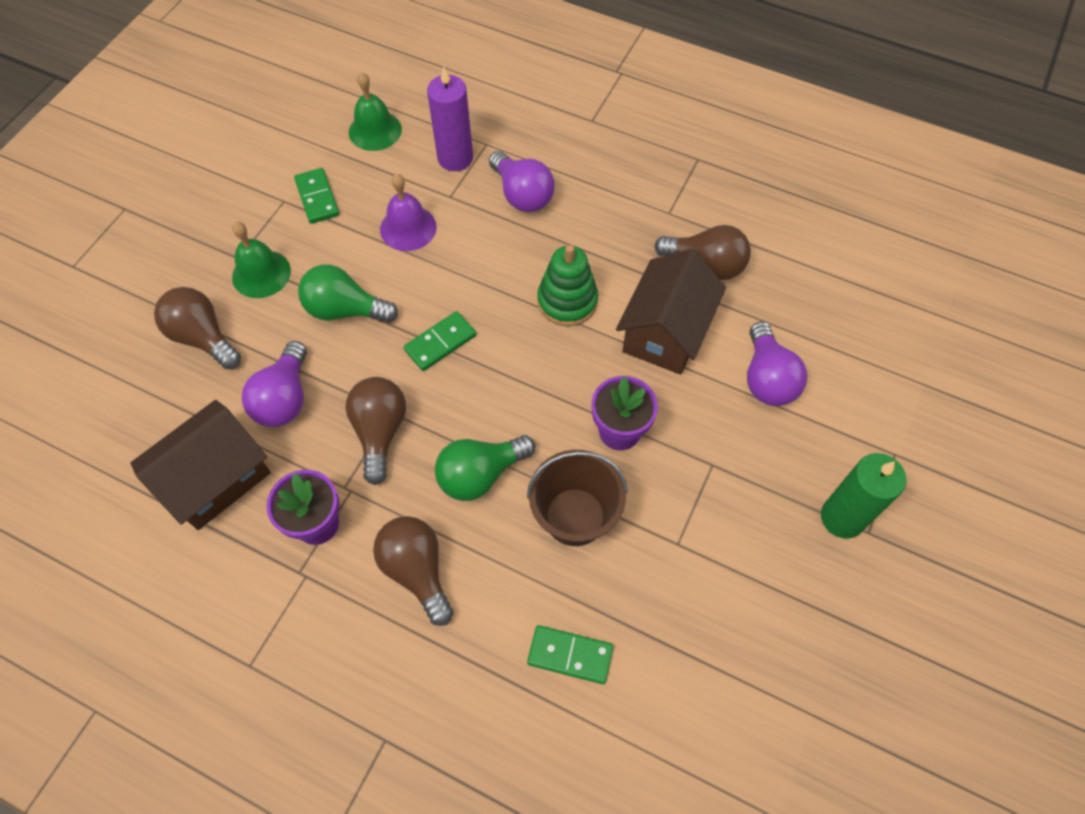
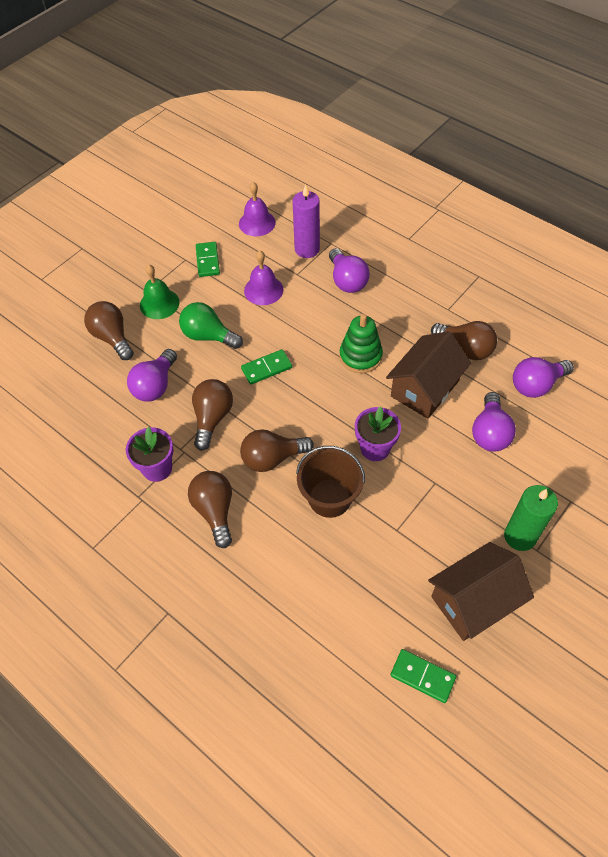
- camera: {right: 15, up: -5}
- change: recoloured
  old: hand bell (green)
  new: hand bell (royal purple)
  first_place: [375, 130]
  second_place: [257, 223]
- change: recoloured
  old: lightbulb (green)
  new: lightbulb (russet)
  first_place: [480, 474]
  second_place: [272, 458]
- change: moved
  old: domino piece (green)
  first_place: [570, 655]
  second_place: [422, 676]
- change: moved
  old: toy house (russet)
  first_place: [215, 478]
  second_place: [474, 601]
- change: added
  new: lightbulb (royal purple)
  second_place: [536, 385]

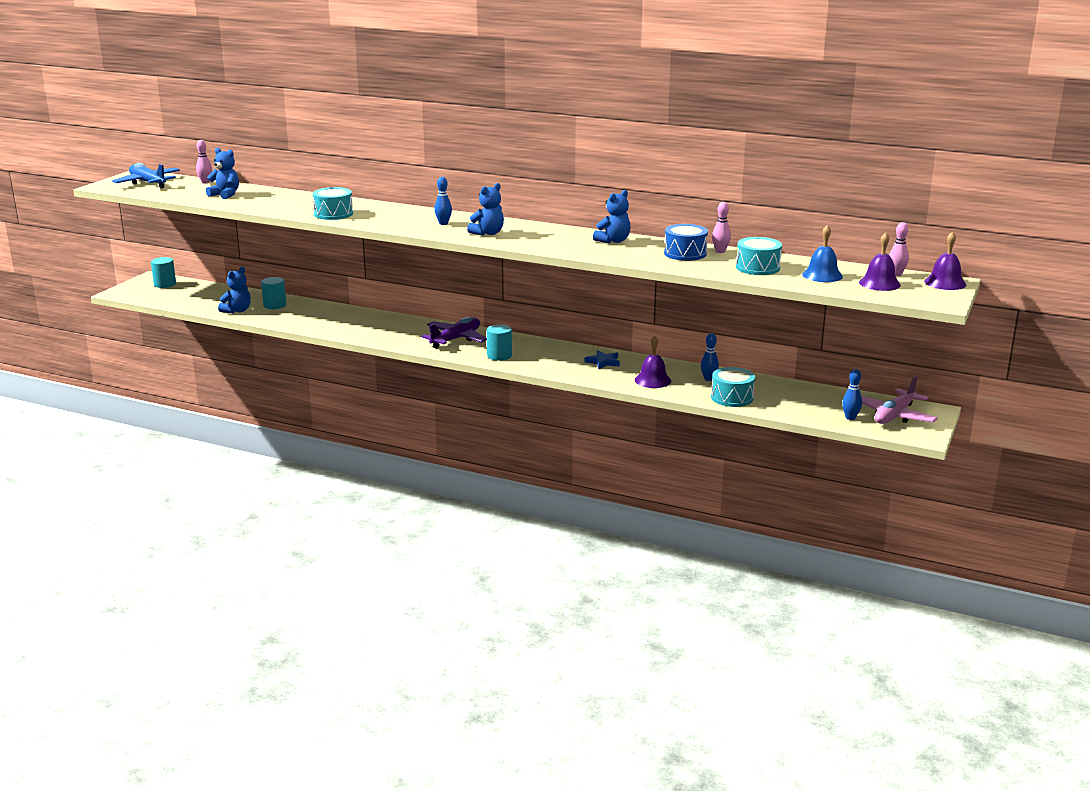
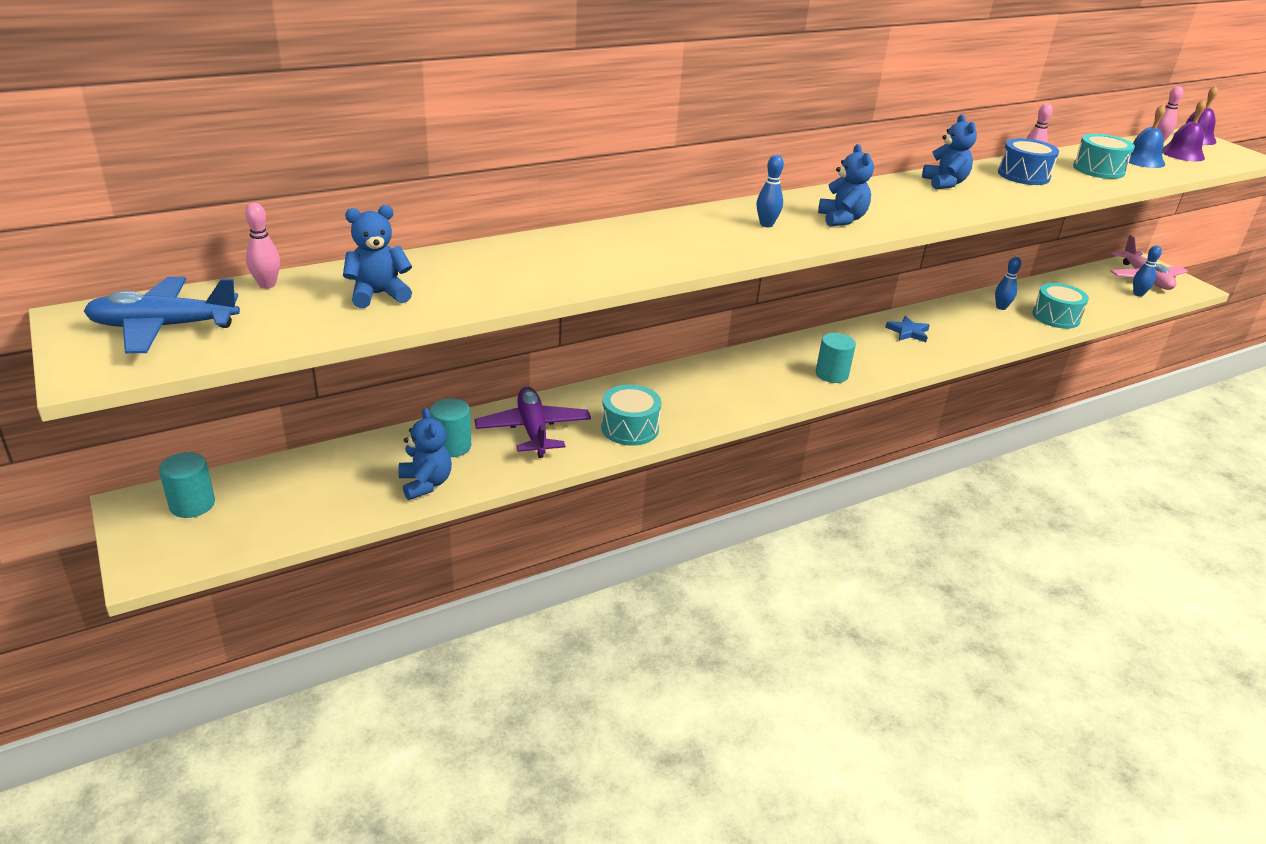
- camera: {right: -55, up: 10}
- change: moved
  old: plane (royal purple)
  first_place: [456, 339]
  second_place: [533, 430]
- change: moved
  old: drum (aqua)
  first_place: [333, 214]
  second_place: [630, 428]
- change: removed
  old: hand bell (royal purple)
  first_place: [653, 380]

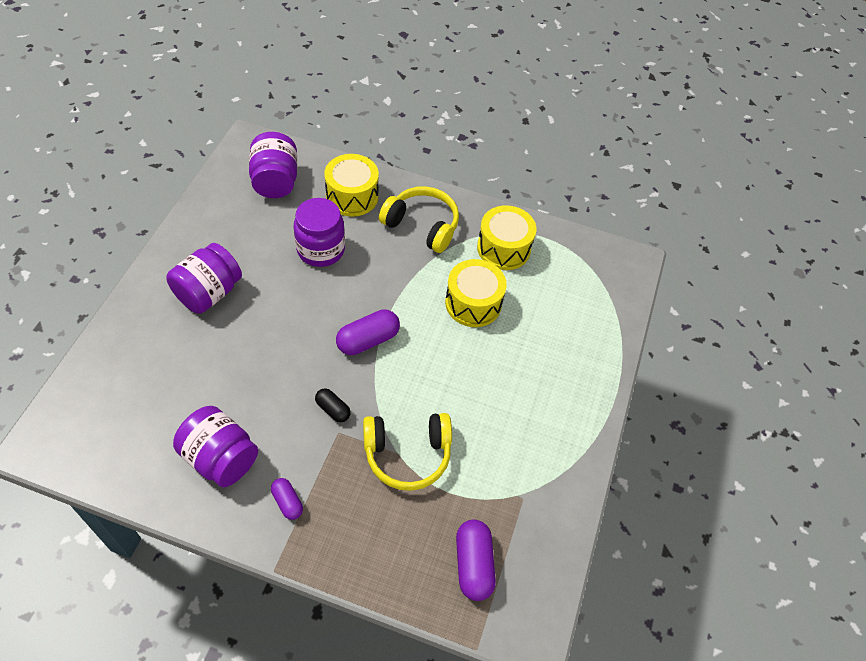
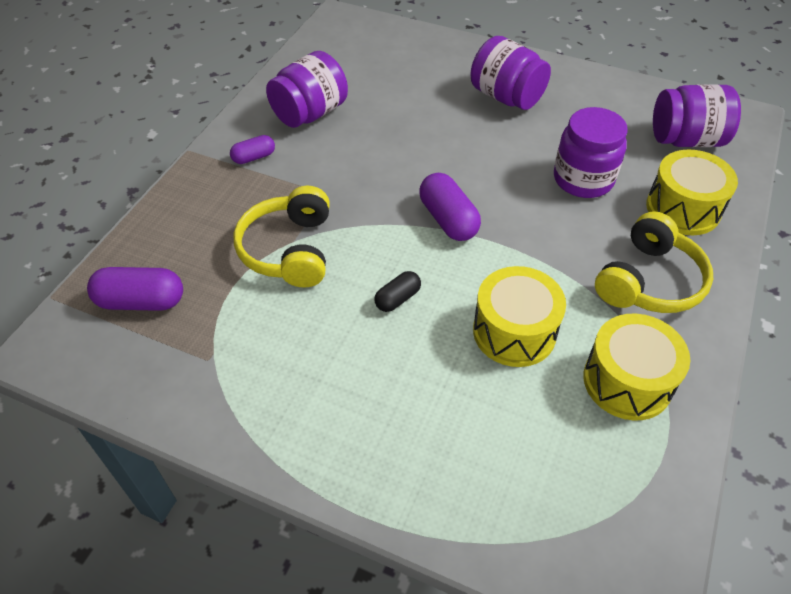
- camera: {right: 100, up: -5}
- change: moved
  old: capsule (ebony)
  first_place: [333, 409]
  second_place: [397, 298]

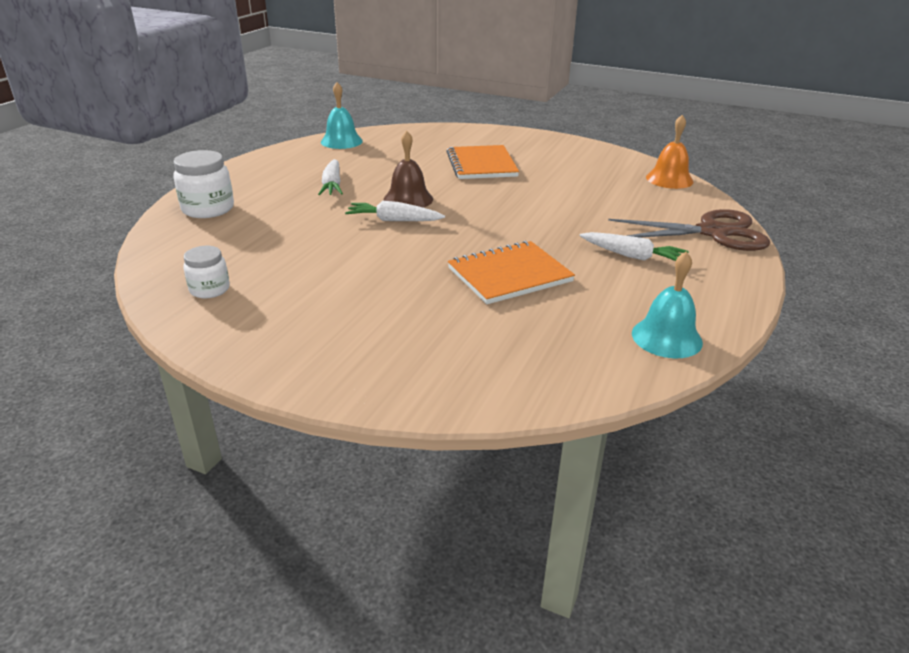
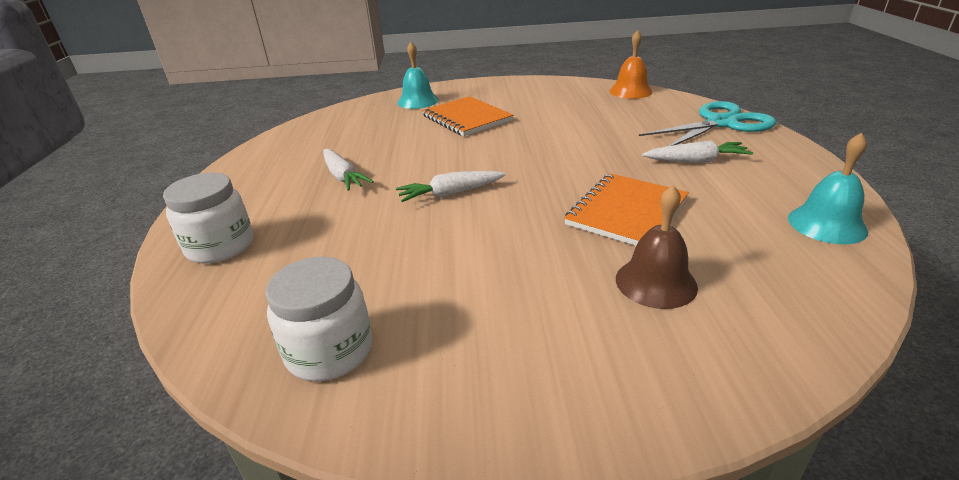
- camera: {right: -25, up: 0}
- change: resized
  old: jar (snow-white)
  first_place: [209, 289]
  second_place: [329, 351]
  factor: 1.59
- change: moved
  old: hand bell (aqua)
  first_place: [341, 141]
  second_place: [418, 101]
- change: moved
  old: hand bell (russet)
  first_place: [408, 199]
  second_place: [656, 282]
- change: recoloured
  old: scissors (russet)
  new: scissors (aqua)
  first_place: [713, 232]
  second_place: [721, 123]

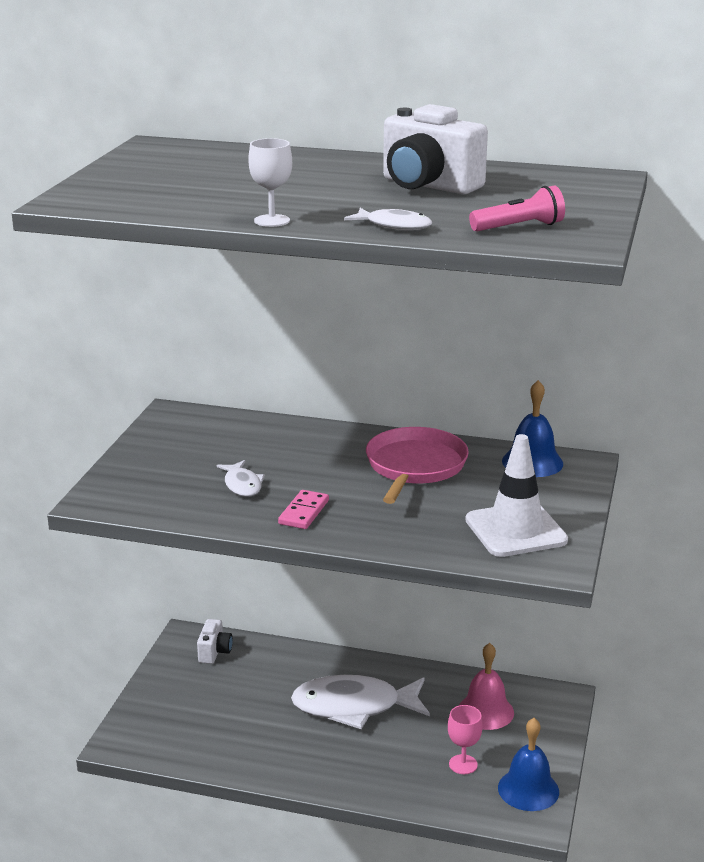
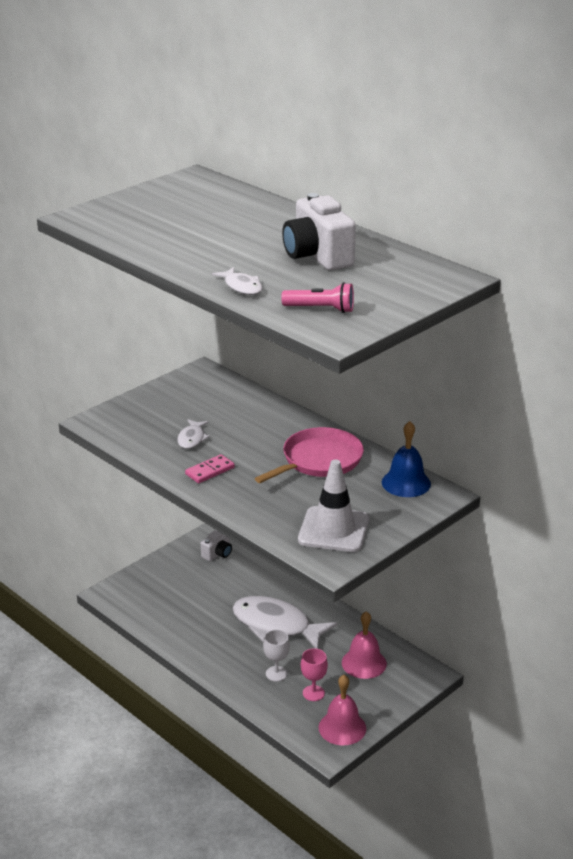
- camera: {right: 30, up: 5}
- change: moved
  old: goblet (snow-white)
  first_place: [272, 221]
  second_place: [276, 674]
- change: recoloured
  old: hand bell (cobalt)
  new: hand bell (pink)
  first_place: [528, 789]
  second_place: [342, 728]

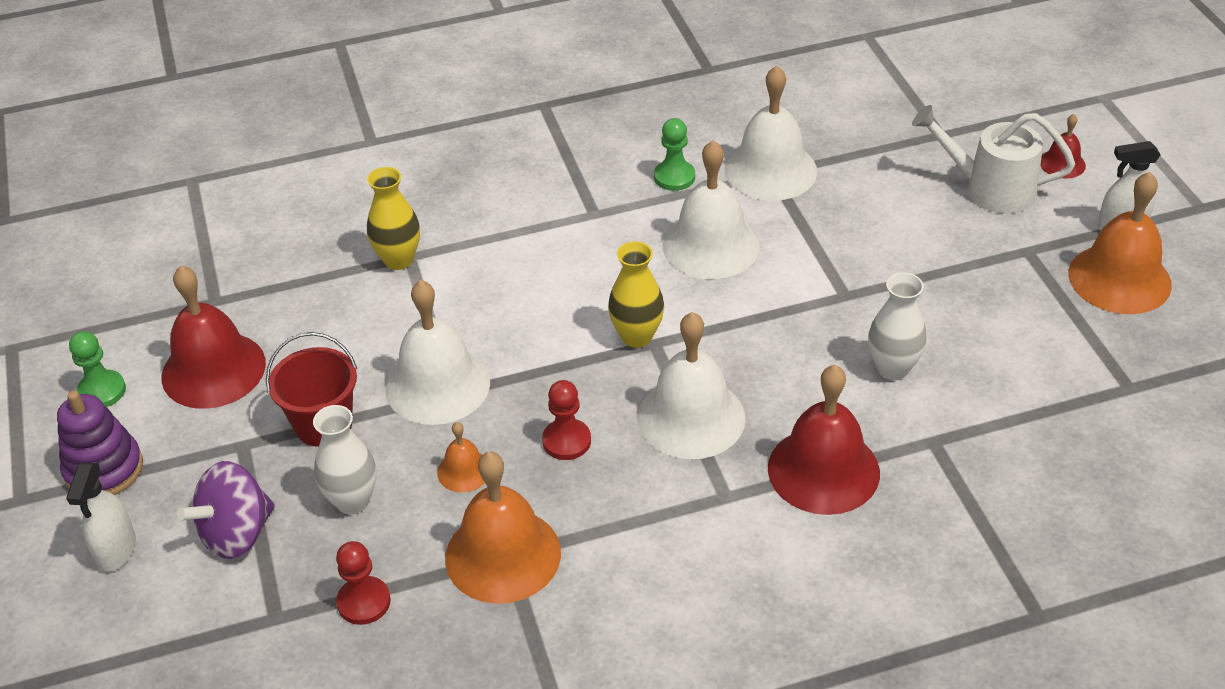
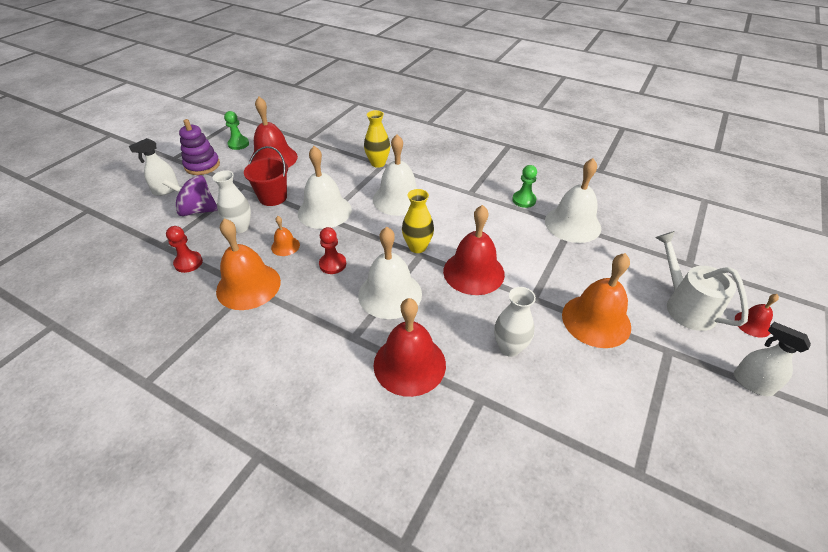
- camera: {right: 45, up: 0}
- change: moved
  old: hand bell (snow-white)
  first_place: [711, 245]
  second_place: [398, 199]
- change: added
  new: hand bell (red)
  second_place: [473, 272]
- change: moved
  old: hand bell (bright orange)
  first_place: [1119, 278]
  second_place: [596, 320]

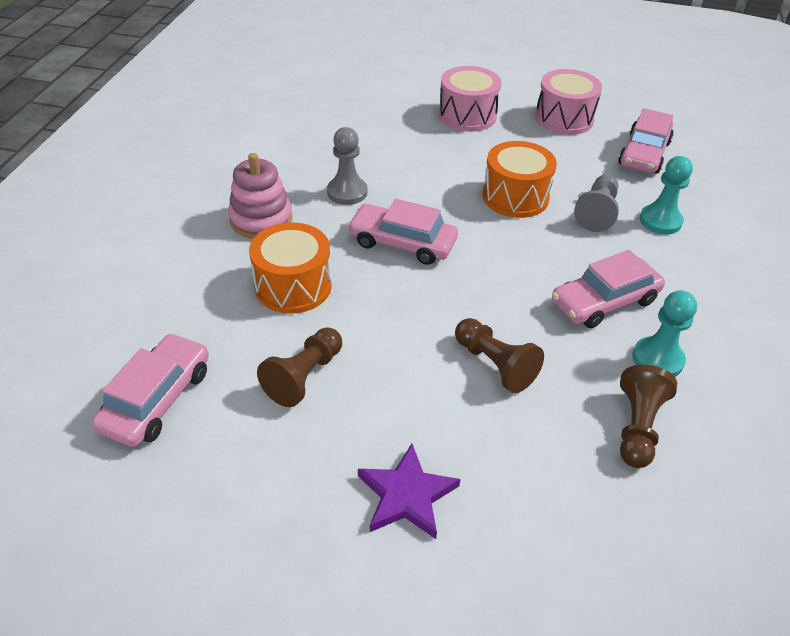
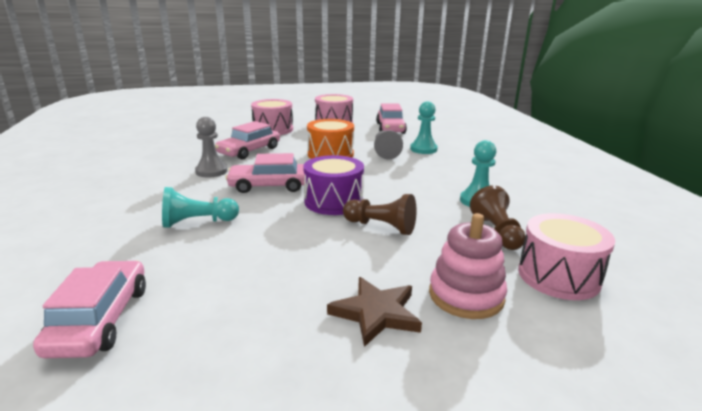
- camera: {right: -25, up: -20}
- change: replaced
  old: drum (bright orange)
  new: chess pawn (aqua)
  first_place: [293, 286]
  second_place: [197, 222]
- change: moved
  old: automobile (pink)
  first_place: [604, 301]
  second_place: [249, 151]
- change: added
  new: drum (royal purple)
  second_place: [333, 201]
- change: recoloured
  old: five-pointed star (royal purple)
  new: five-pointed star (russet)
  first_place: [406, 495]
  second_place: [376, 313]
- change: moved
  old: ring stacker (pink)
  first_place: [261, 219]
  second_place: [466, 296]
- change: added
  new: drum (pink)
  second_place: [558, 276]
- change: removed
  old: chess pawn (russet)
  first_place: [304, 376]

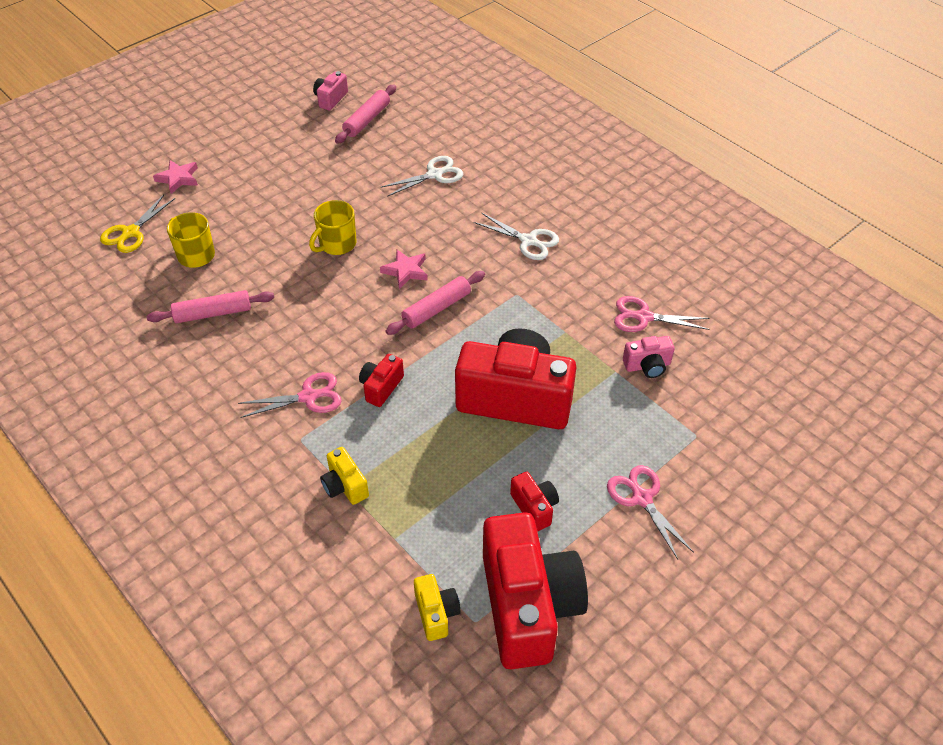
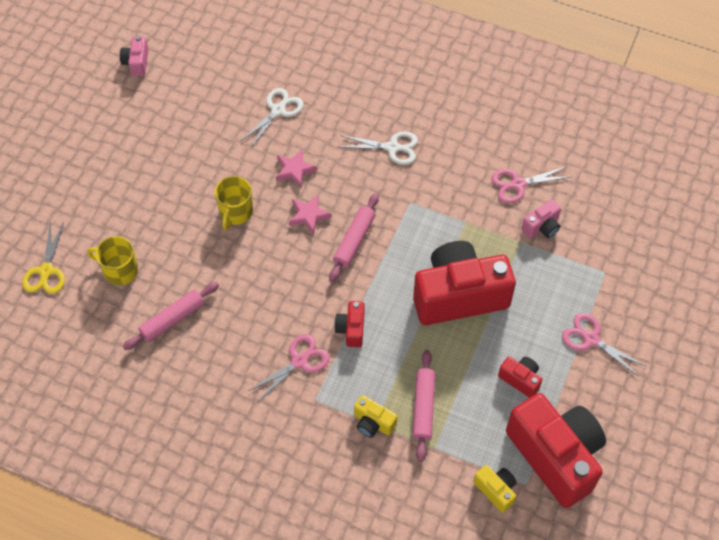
- camera: {right: -25, up: 10}
- change: moved
  old: five-pointed star (pink)
  first_place: [178, 178]
  second_place: [294, 170]
- change: moved
  old: rolling pin (pink)
  first_place: [367, 120]
  second_place: [423, 408]

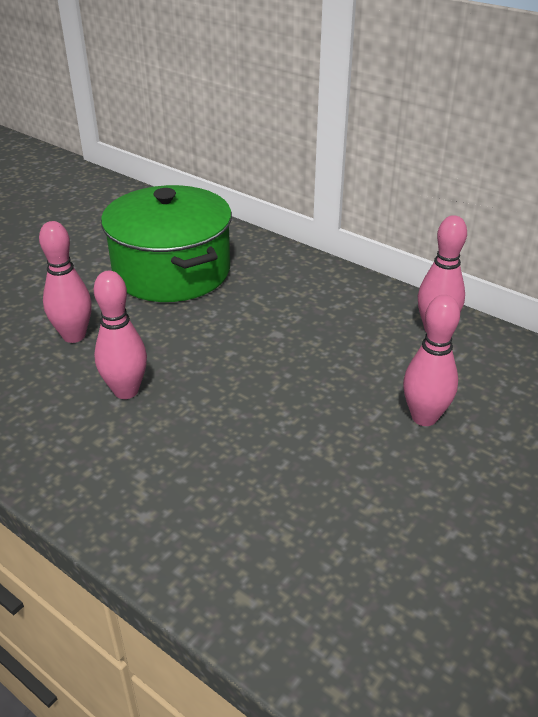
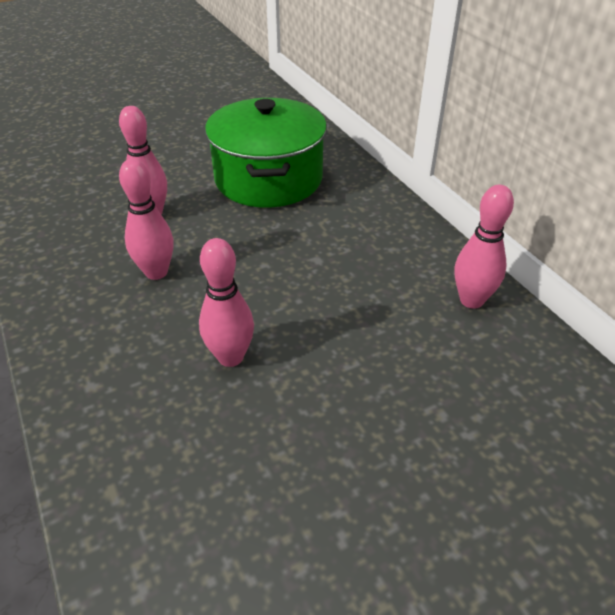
- camera: {right: 25, up: 5}
- change: moved
  old: tenpin (pink)
  first_place: [424, 417]
  second_place: [230, 357]

